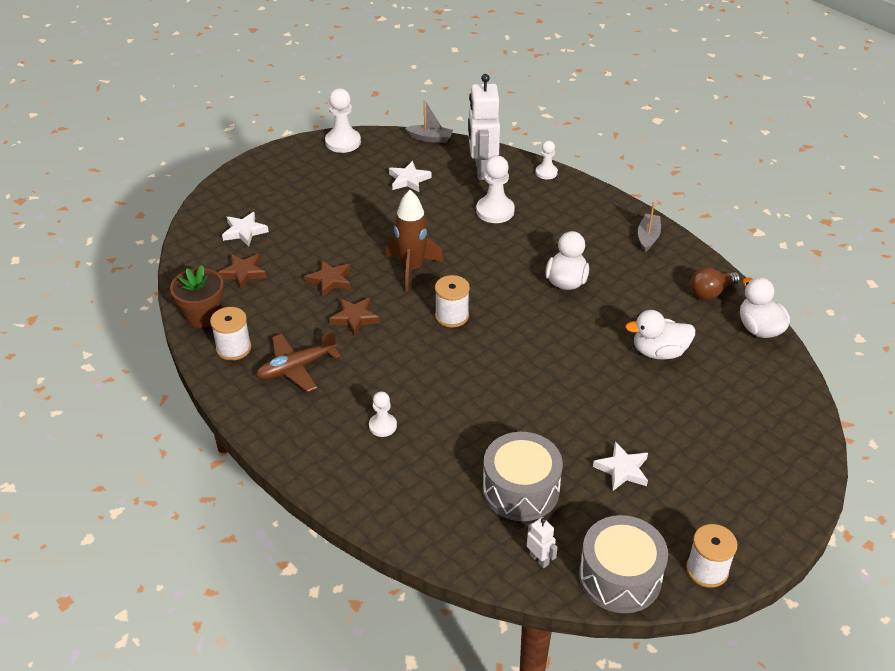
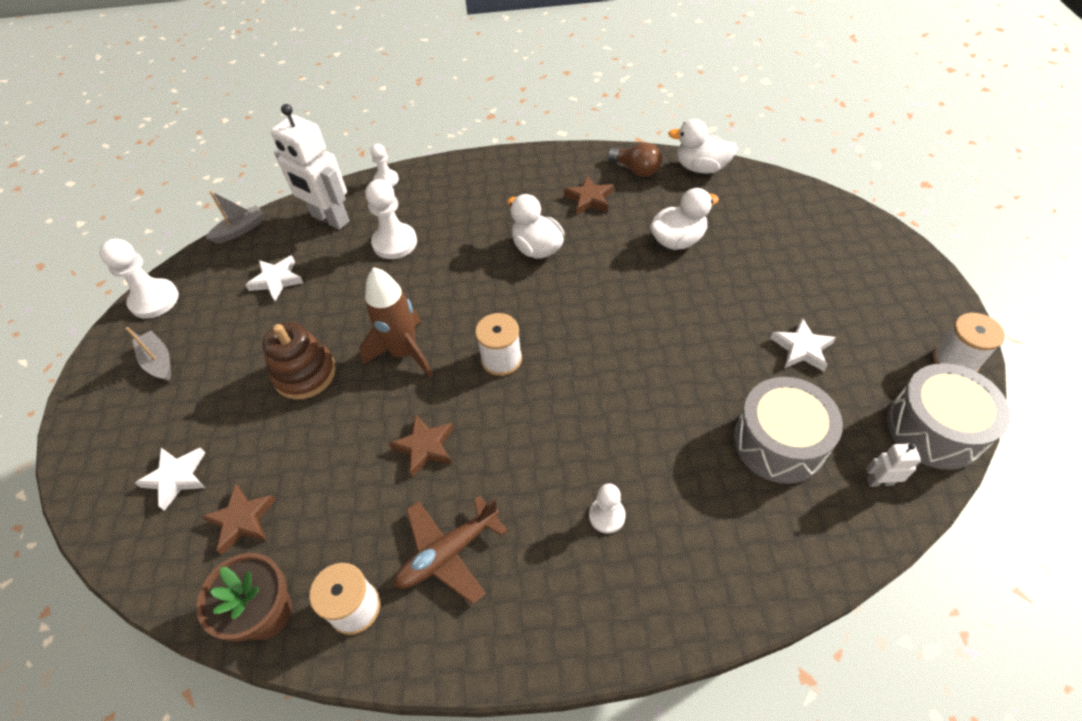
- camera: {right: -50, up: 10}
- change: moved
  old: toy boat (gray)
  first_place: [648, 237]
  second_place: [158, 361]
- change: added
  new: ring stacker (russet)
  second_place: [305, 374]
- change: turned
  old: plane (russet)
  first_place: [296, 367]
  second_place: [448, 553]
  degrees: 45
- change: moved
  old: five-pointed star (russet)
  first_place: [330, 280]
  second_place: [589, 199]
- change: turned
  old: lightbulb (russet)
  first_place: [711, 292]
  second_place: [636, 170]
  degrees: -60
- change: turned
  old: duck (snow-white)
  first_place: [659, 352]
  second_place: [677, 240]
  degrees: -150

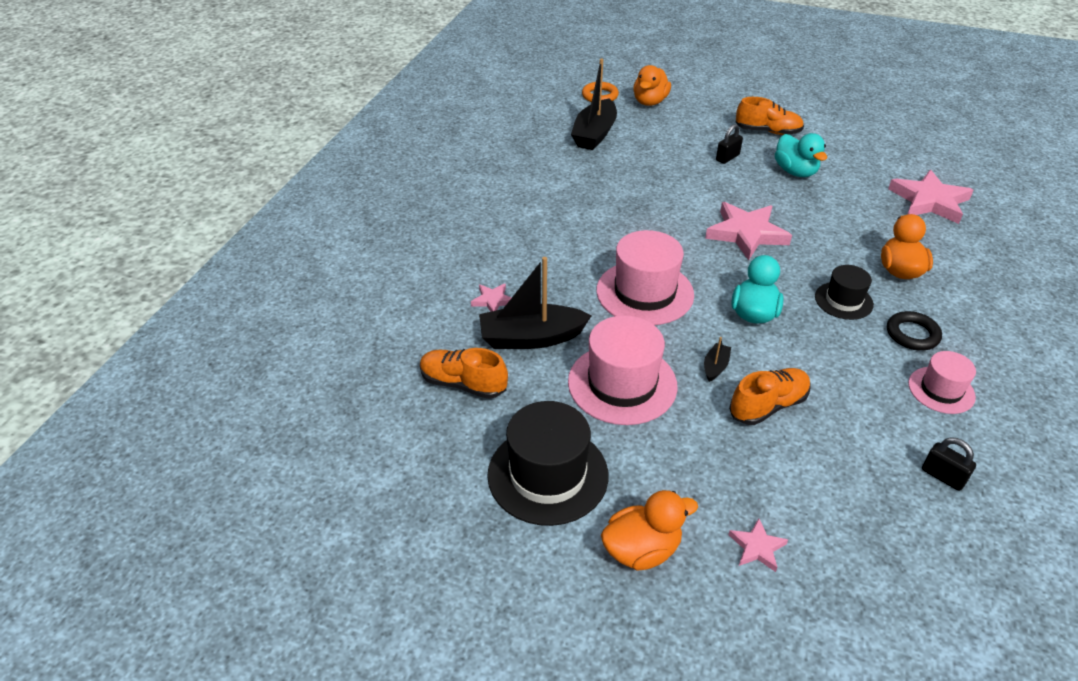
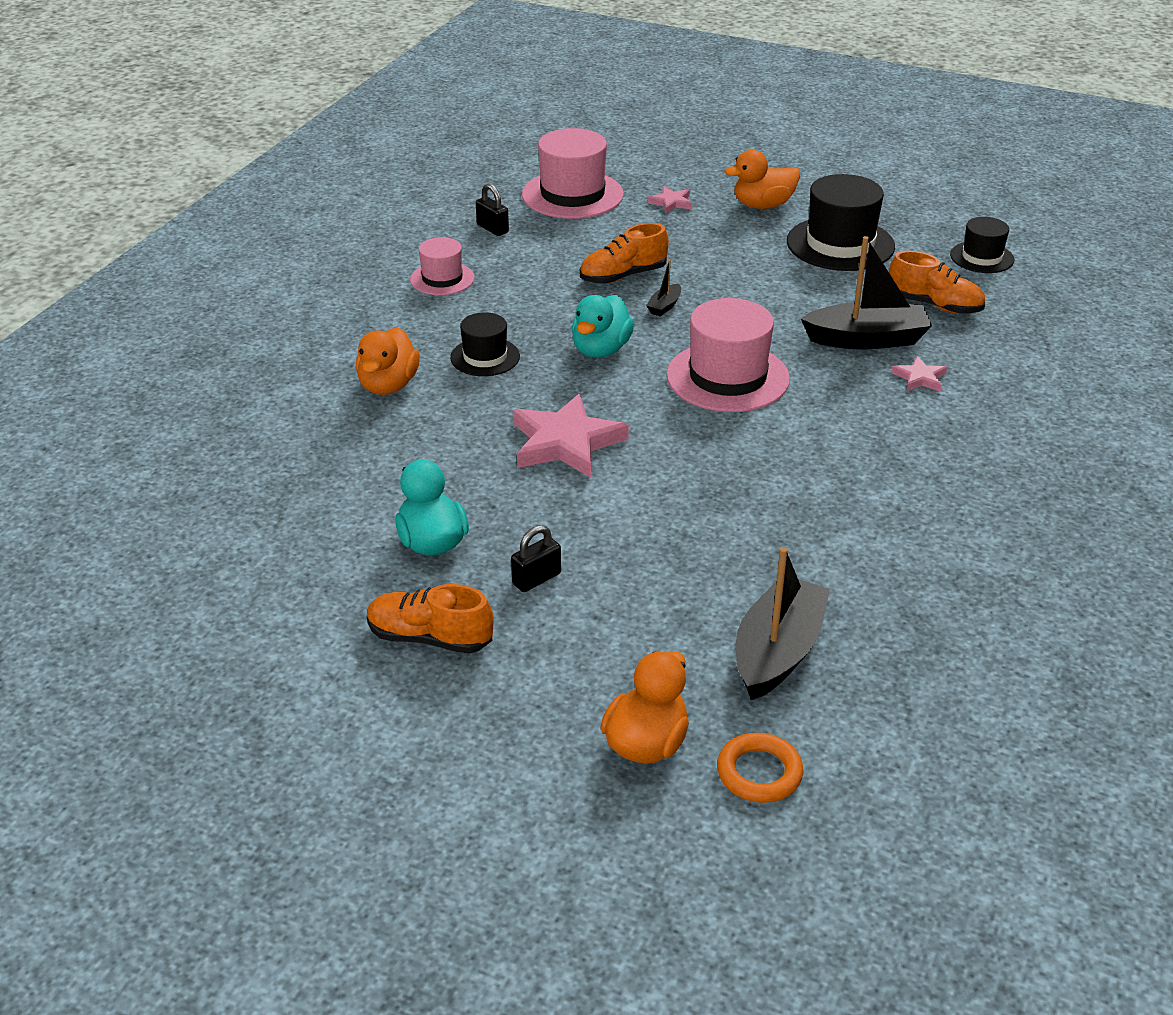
- camera: {right: -175, up: -5}
- change: moved
  old: tall hat (pink)
  first_place: [622, 384]
  second_place: [572, 195]
- change: added
  new: tall hat (ebony)
  second_place: [982, 257]
- change: removed
  old: ring (ebony)
  first_place: [912, 334]
- change: removed
  old: five-pointed star (pink)
  first_place: [929, 201]

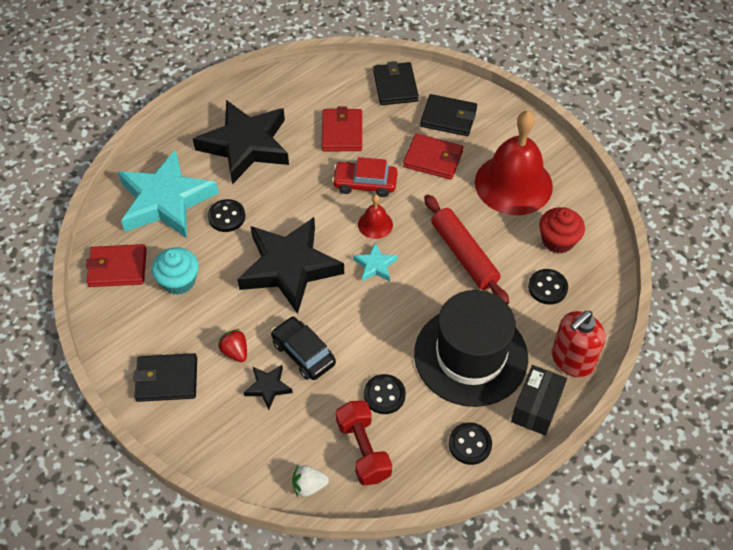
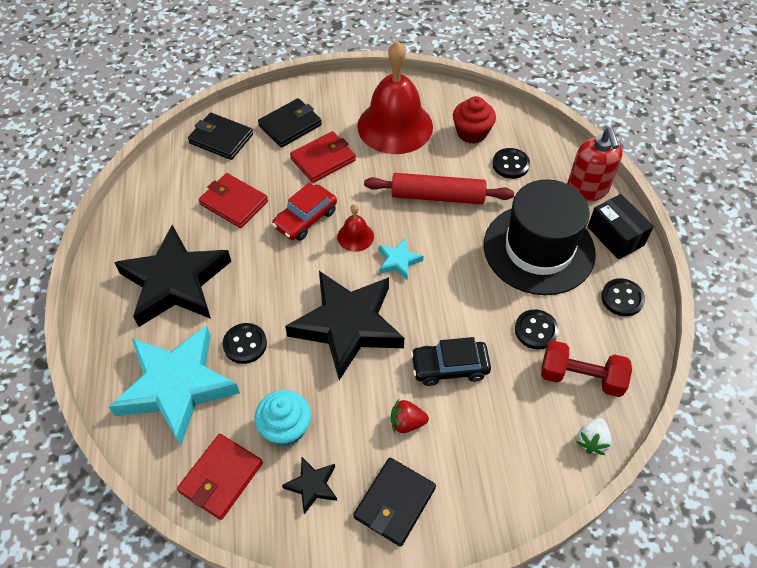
- camera: {right: -55, up: 0}
- change: moved
  old: five-pointed star (ebony)
  first_place: [268, 387]
  second_place: [312, 485]

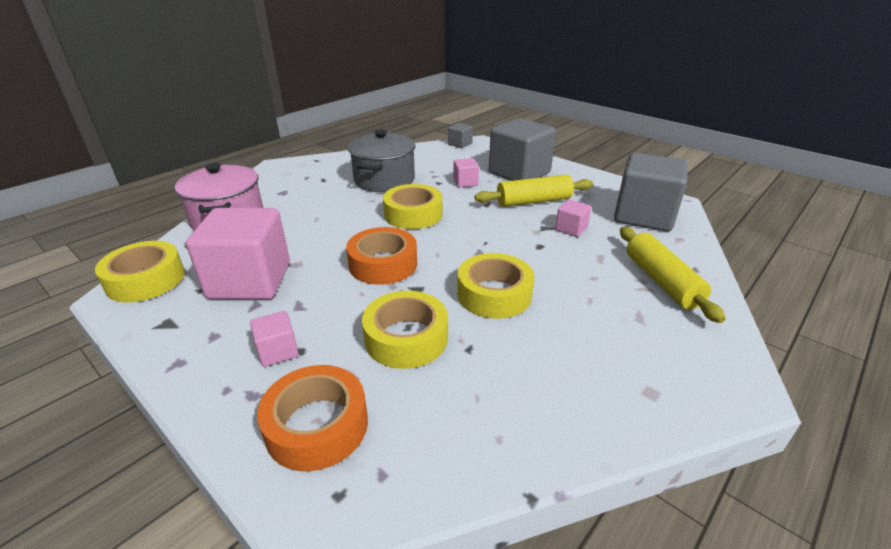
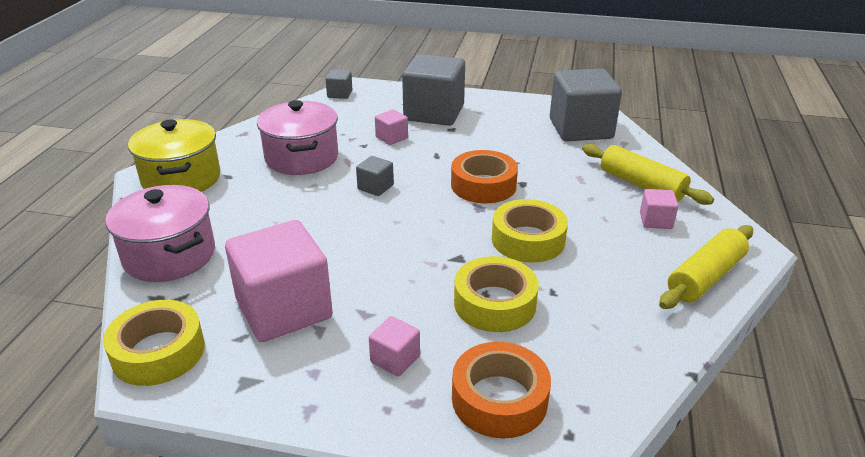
- camera: {right: -30, up: 0}
- change: added
  new: cooking pot (golden)
  second_place: [181, 179]
- change: recoloured
  old: cooking pot (gray)
  new: cooking pot (pink)
  first_place: [384, 180]
  second_place: [302, 158]
- change: replaced
  old: tape (golden)
  new: solid cube (gray)
  first_place: [413, 214]
  second_place: [375, 187]
- change: moved
  old: tape (bright orange)
  first_place: [383, 264]
  second_place: [483, 185]
- change: moved
  old: solid cube (pink)
  first_place: [571, 229]
  second_place: [655, 221]
- change: moved
  old: rolling pin (golden)
  first_place: [533, 201]
  second_place: [705, 277]

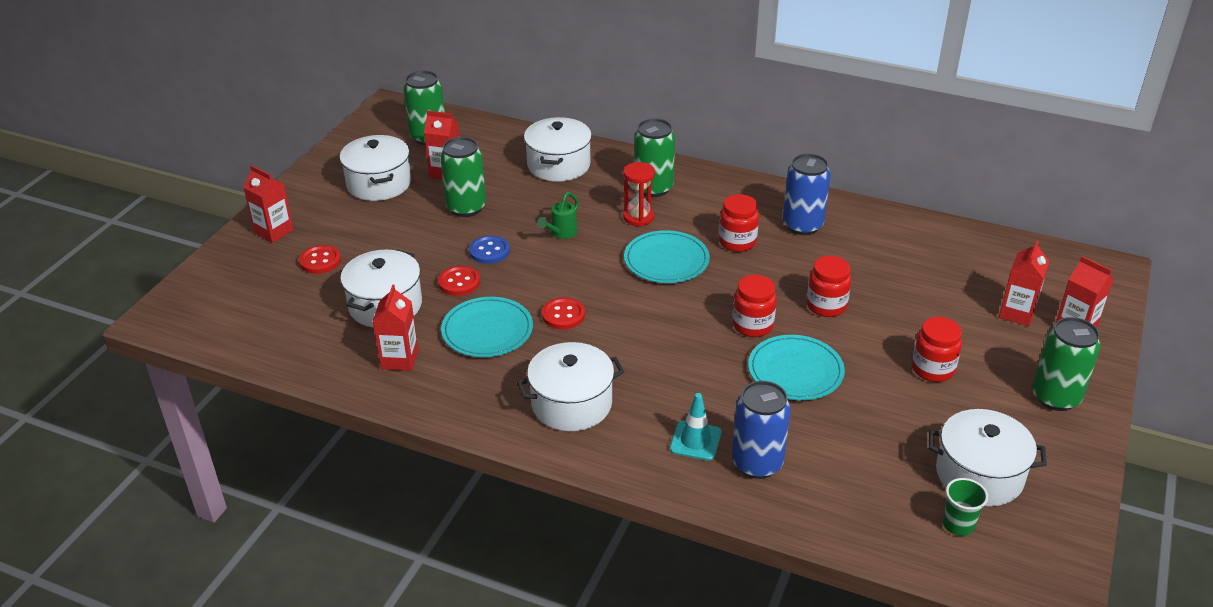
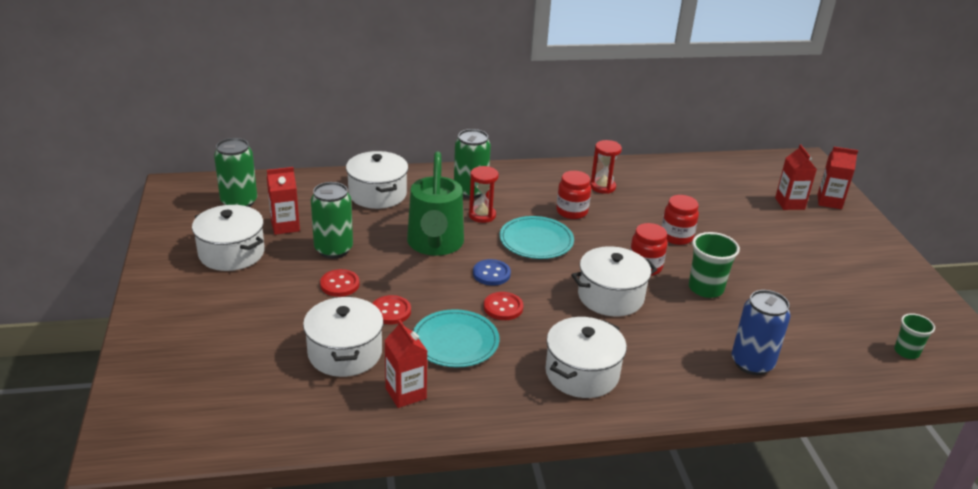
- camera: {right: -35, up: -5}
- change: moved
  old: shirt button (red)
  first_place: [320, 261]
  second_place: [340, 284]
- change: resized
  old: sprinkling can (green)
  first_place: [561, 233]
  second_place: [435, 246]
  factor: 2.35
- change: moved
  old: shirt button (cobalt)
  first_place: [489, 251]
  second_place: [491, 274]
- change: moved
  old: cooking pot (snow-white)
  first_place: [979, 475]
  second_place: [610, 296]
- change: replaced
  old: soda can (cobalt)
  new: sandglass (red)
  first_place: [802, 225]
  second_place: [602, 187]
- change: replaced
  old: plate (aqua)
  new: cup (green)
  first_place: [795, 371]
  second_place: [705, 288]
- change: removed
  old: carton (red)
  first_place: [274, 231]
- change: removed
  old: road cone (aqua)
  first_place: [695, 441]
- change: removed
  old: jar (red)
  first_place: [932, 369]
- change: removed
  old: soda can (green)
  first_place: [1055, 397]

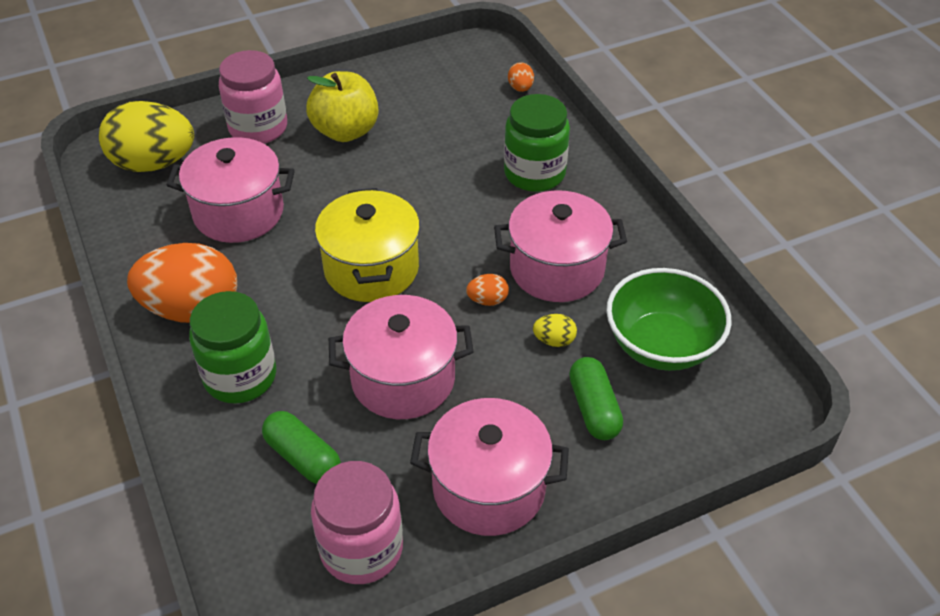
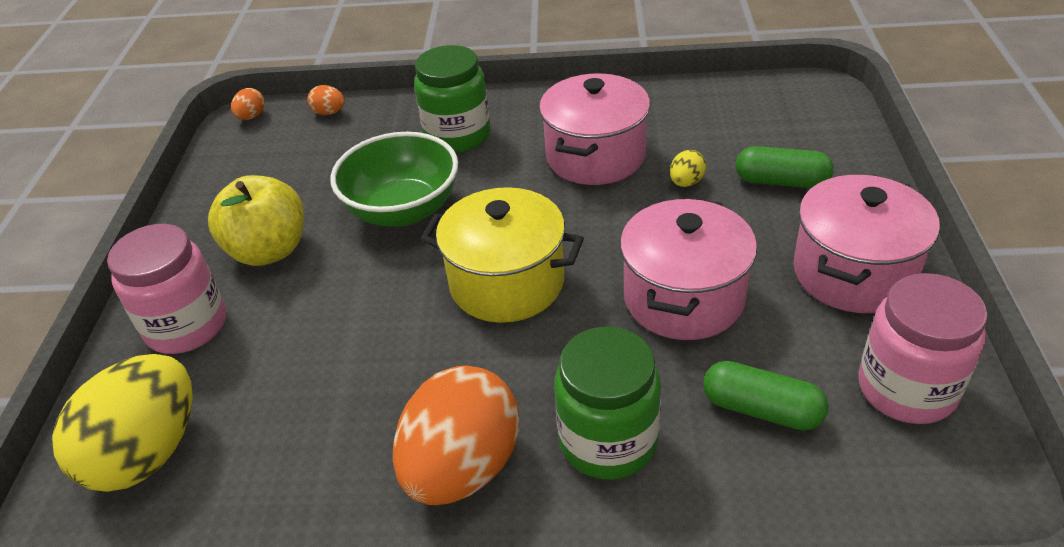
- camera: {right: -60, up: -5}
- change: moved
  old: egg (bright orange)
  first_place: [487, 300]
  second_place: [251, 117]
- change: moved
  old: deep dish (green)
  first_place: [661, 345]
  second_place: [403, 210]
- change: turned
  old: capsule (green)
  first_place: [303, 457]
  second_place: [761, 409]
  degrees: 45
- change: removed
  old: cooking pot (pink)
  first_place: [238, 212]

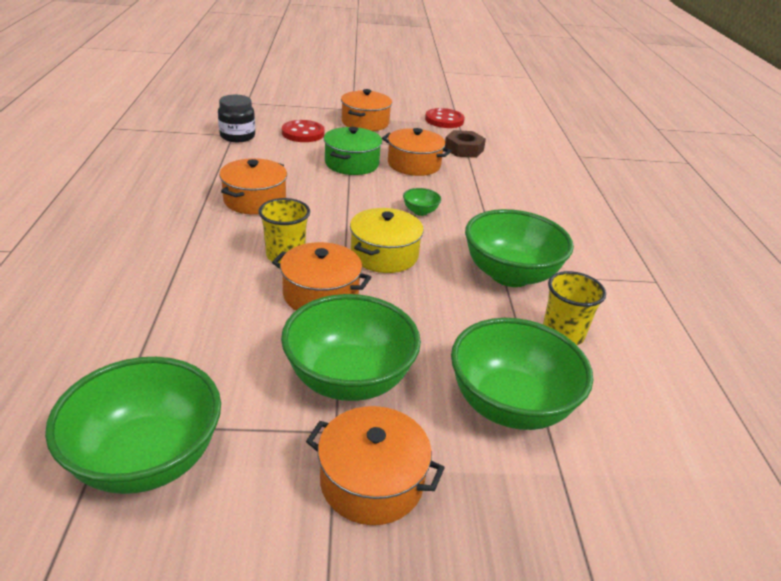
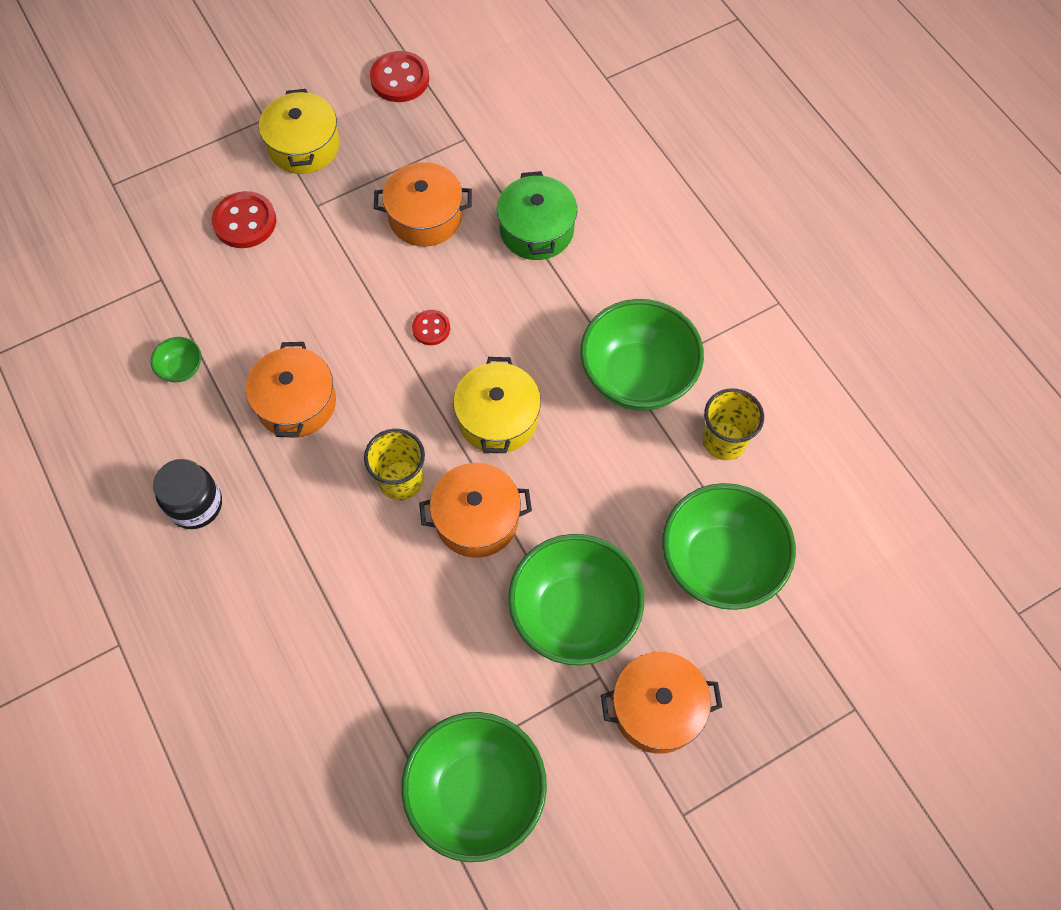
- camera: {right: -25, up: 30}
- change: moved
  old: deep dish (green)
  first_place: [420, 211]
  second_place: [181, 368]
- change: moved
  old: jar (ebony)
  first_place: [237, 136]
  second_place: [195, 505]
- change: recoloured
  old: cooking pot (bright orange)
  new: cooking pot (golden)
  first_place: [365, 122]
  second_place: [304, 146]
- change: added
  new: shirt button (red)
  second_place: [431, 328]
- change: moved
  old: cooking pot (green)
  first_place: [351, 163]
  second_place: [536, 230]
- change: removed
  old: hex nut (russet)
  first_place: [464, 149]

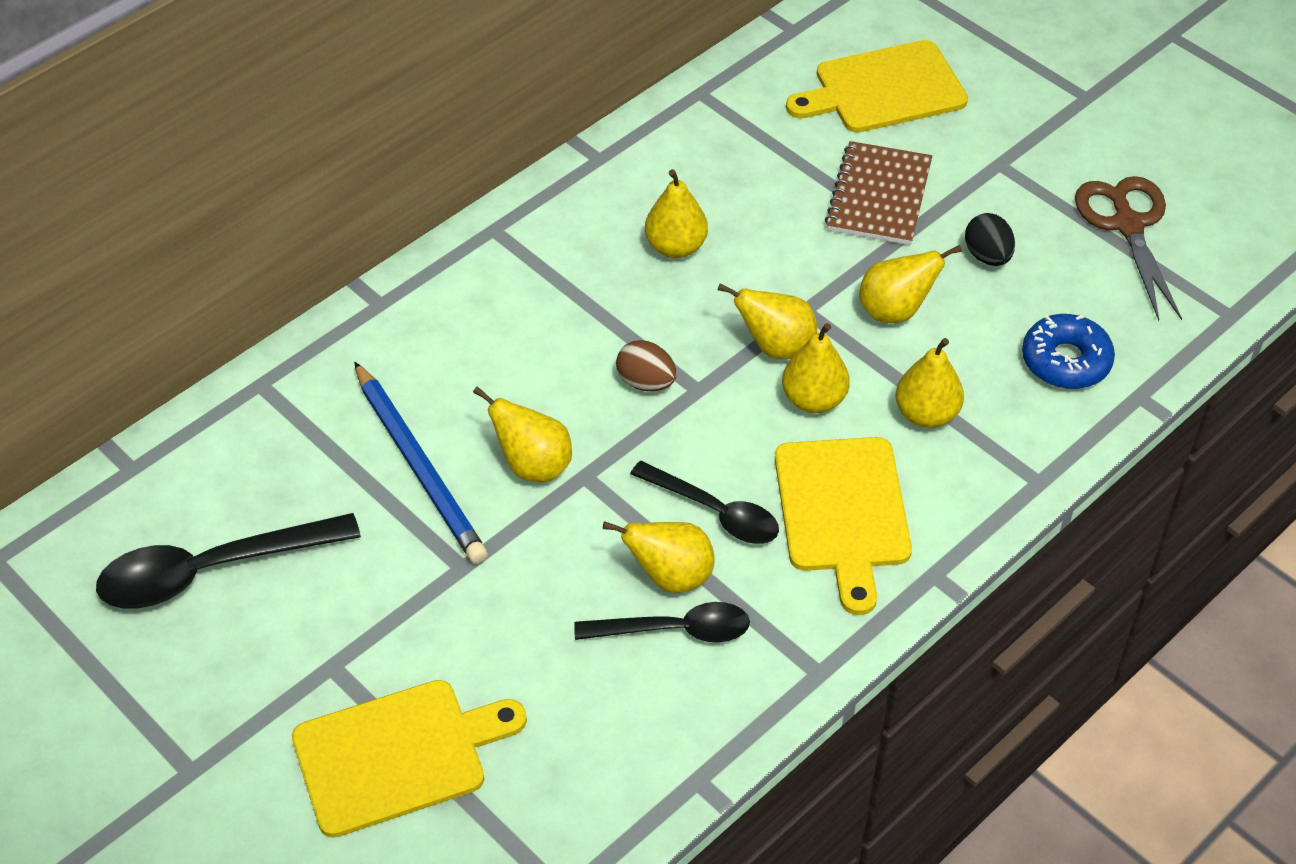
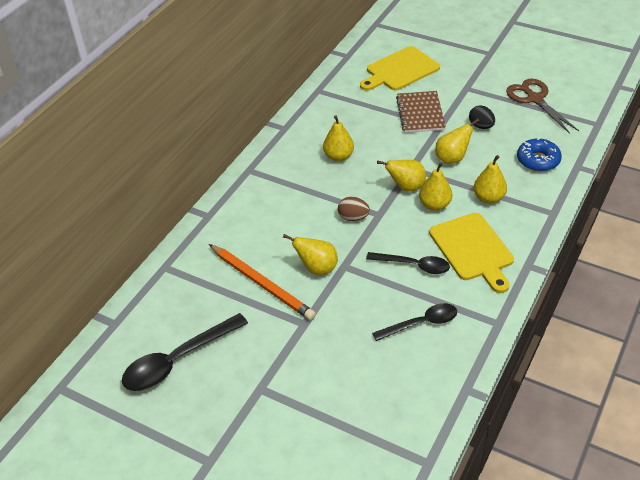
- camera: {right: -15, up: -5}
- change: recoloured
  old: pencil (cobalt)
  new: pencil (bright orange)
  first_place: [419, 467]
  second_place: [262, 283]
- change: removed
  old: cutting board (golden)
  first_place: [398, 755]
- change: removed
  old: pear fruit (golden)
  first_place: [670, 576]

